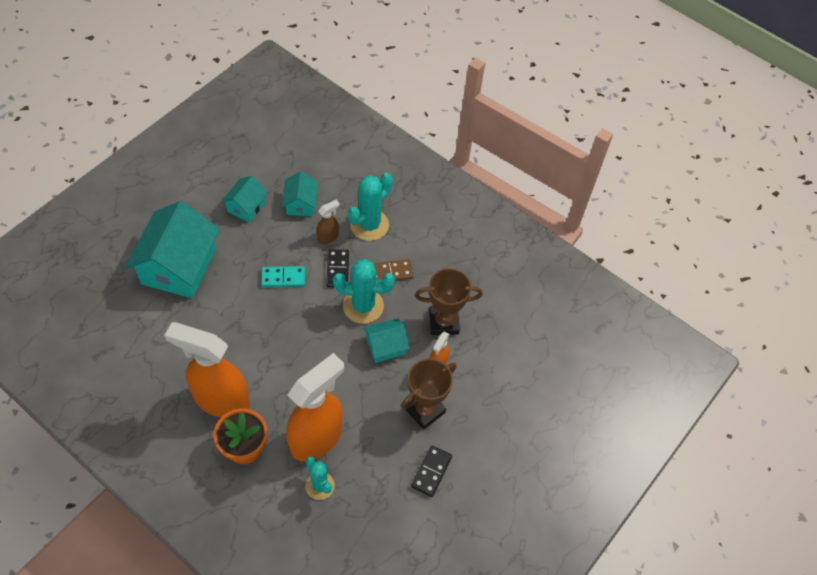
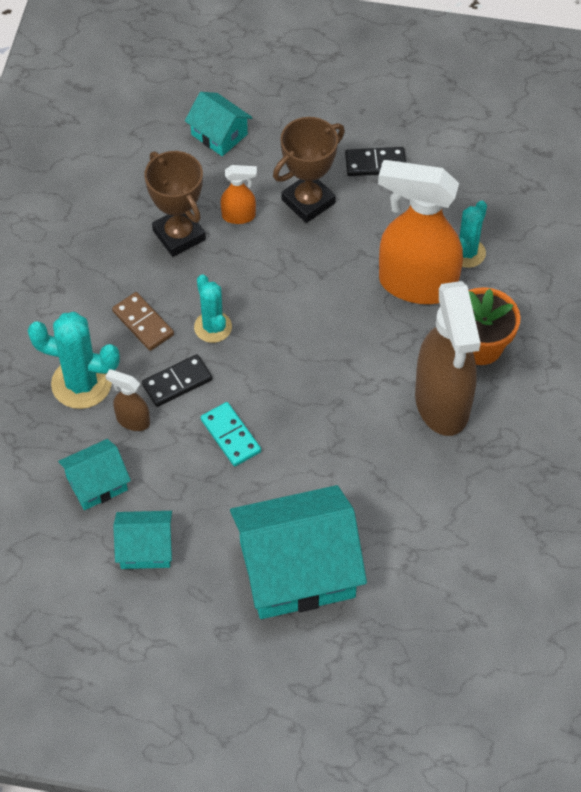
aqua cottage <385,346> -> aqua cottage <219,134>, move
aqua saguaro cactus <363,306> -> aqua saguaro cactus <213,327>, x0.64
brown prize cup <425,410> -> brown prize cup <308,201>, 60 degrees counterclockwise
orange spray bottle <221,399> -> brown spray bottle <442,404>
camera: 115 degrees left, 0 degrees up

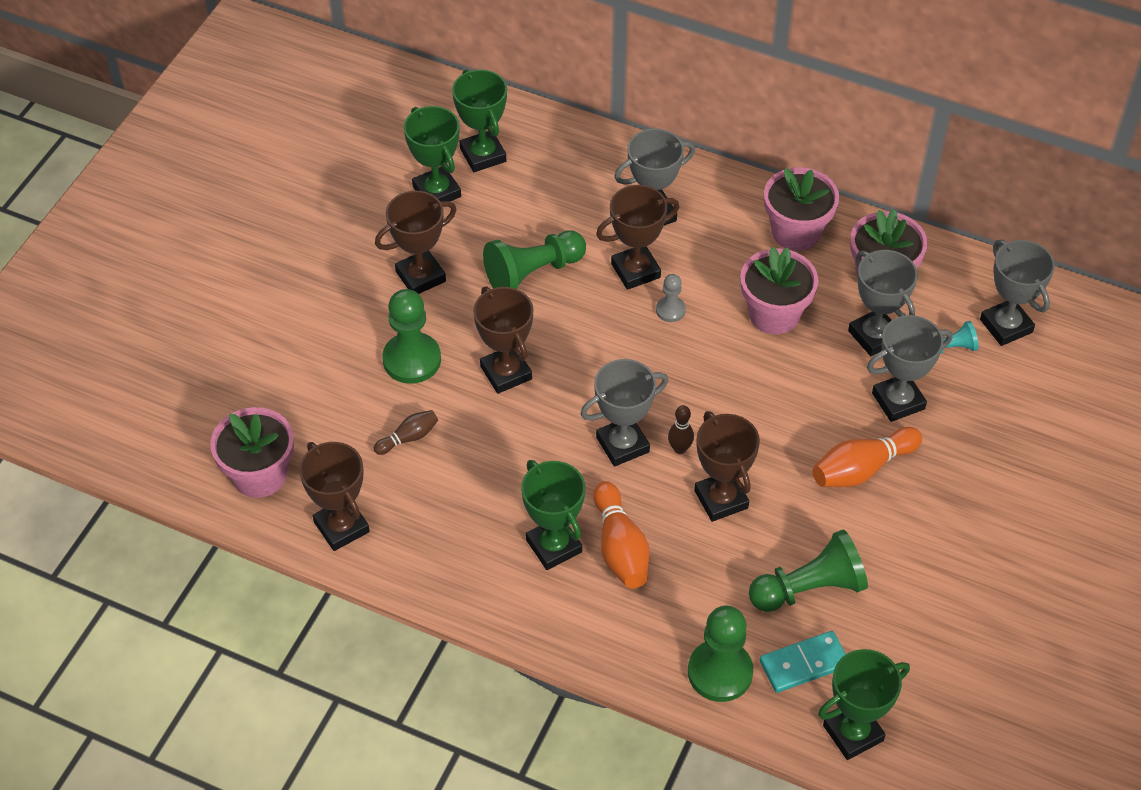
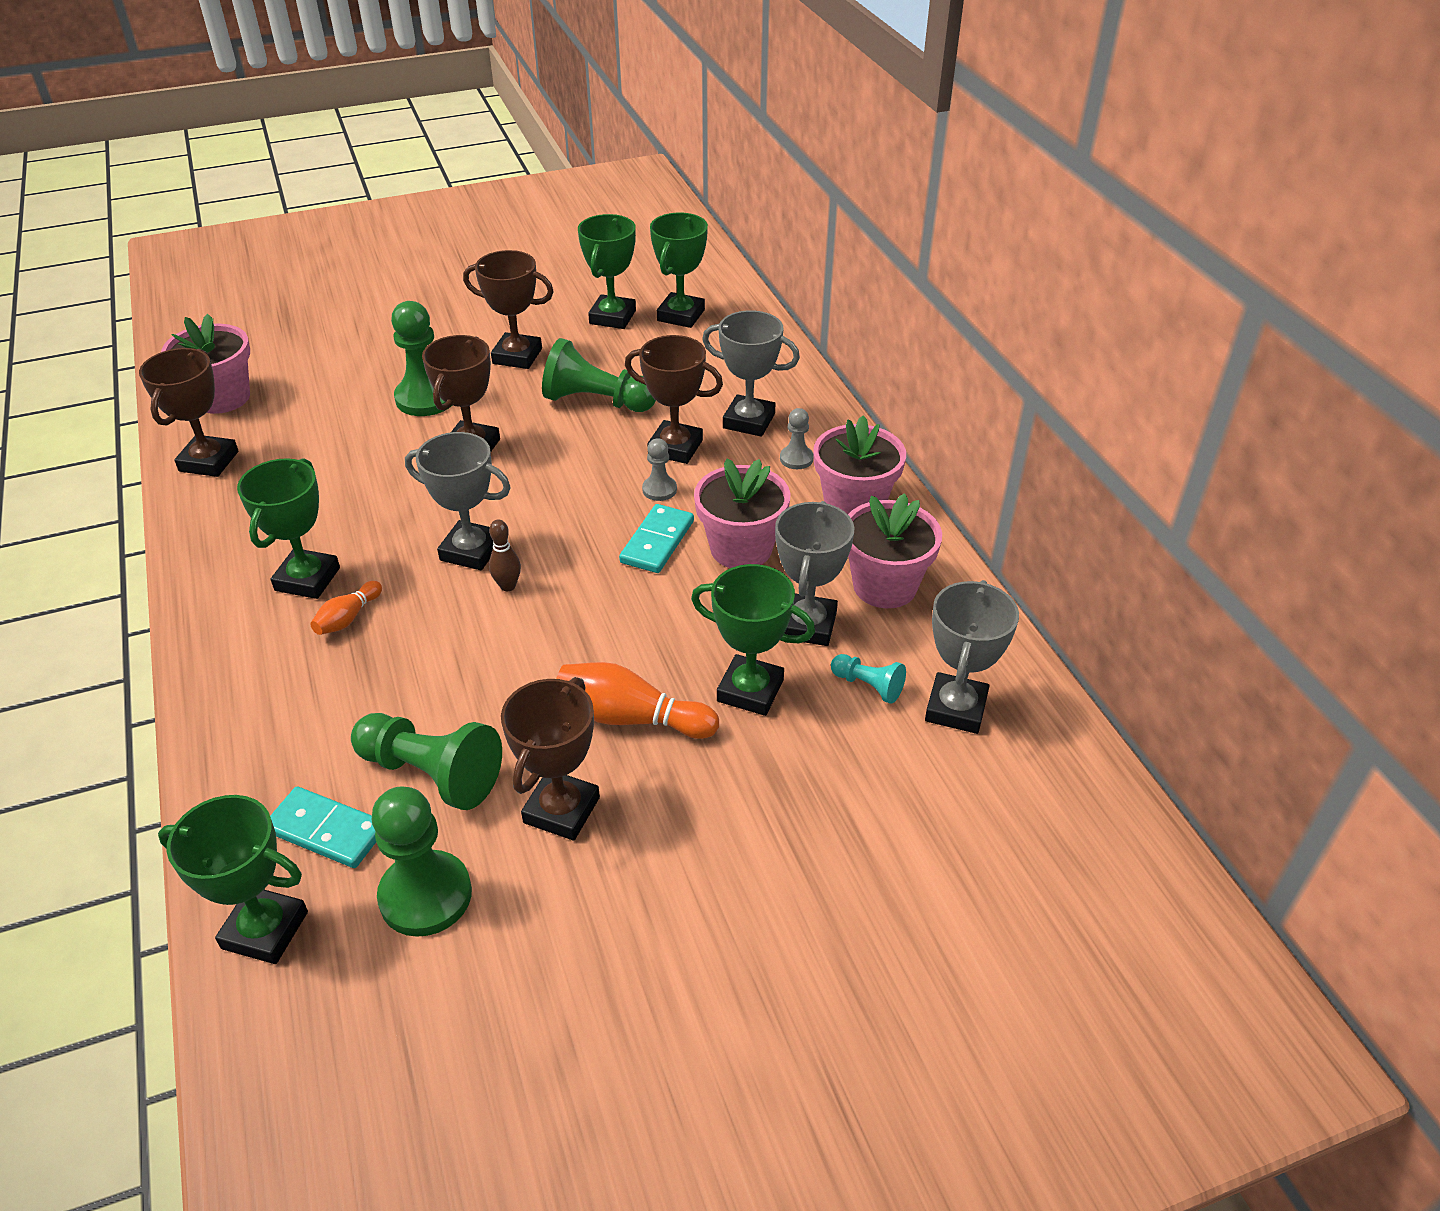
orange tenpin <620,547> -> orange tenpin <348,618>, x0.57
leaf-green chess pawn <720,672> -> leaf-green chess pawn <425,896>, move
brown prize cup <721,499> -> brown prize cup <561,810>, move
none -> aqua domino <657,542>
grey prize cup <898,401> -> leaf-green prize cup <750,690>
none -> grey chess pawn <796,459>
brown tenpin <408,438> -> none
camera: 45 degrees right, 10 degrees down

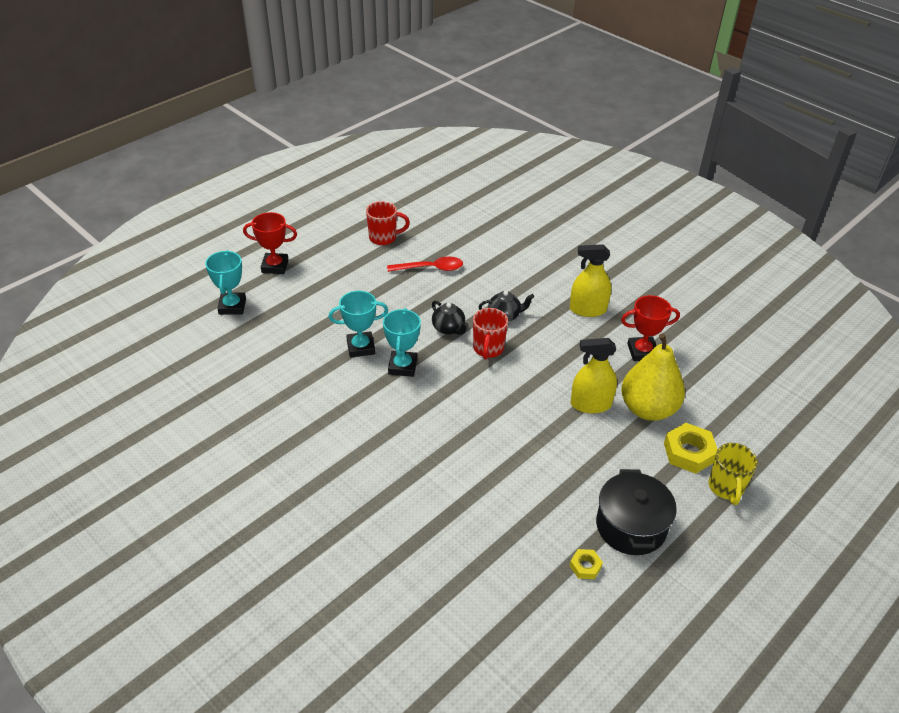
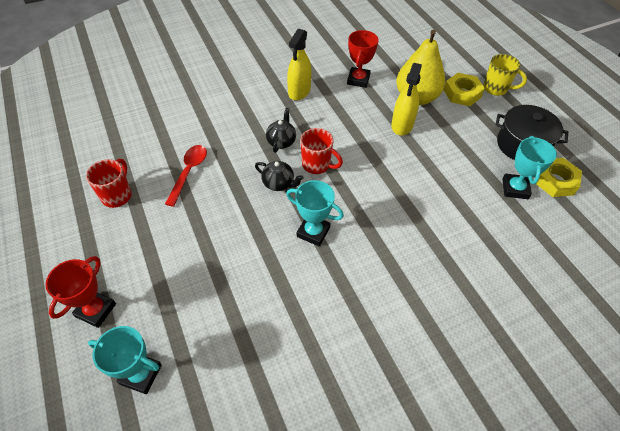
jet-black teapot <449,328> -> jet-black teapot <279,183>, 45 degrees clockwise
aqua prize cup <360,347> -> aqua prize cup <515,189>, move
bright yellow hex nut <585,566> -> bright yellow hex nut <555,181>, x1.83
camera: 70 degrees left, 10 degrees up

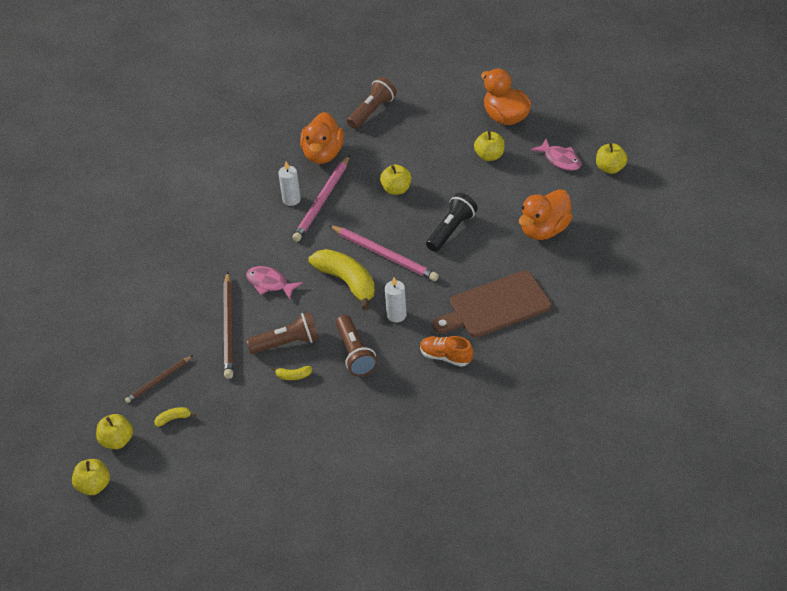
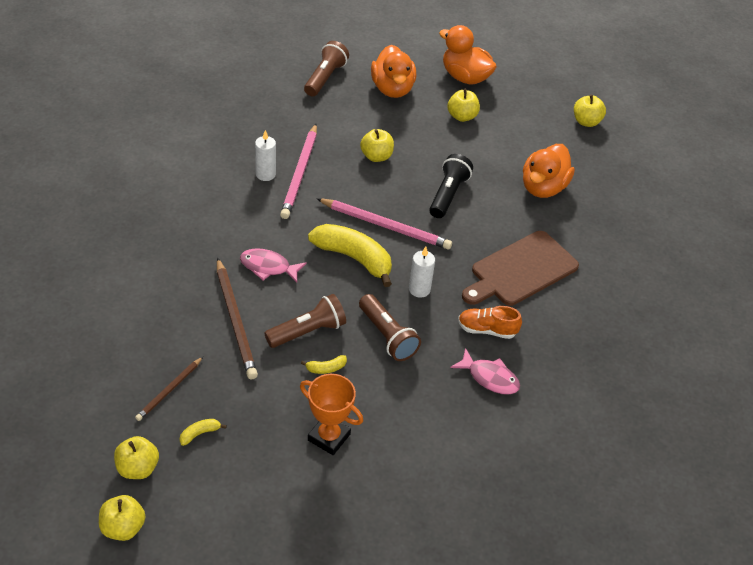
none -> orange prize cup <329,437>
orange toy duck <323,154> -> orange toy duck <392,89>, move
rose-pink fish <560,160> -> rose-pink fish <489,378>, move
camera: 20 degrees left, 0 degrees up

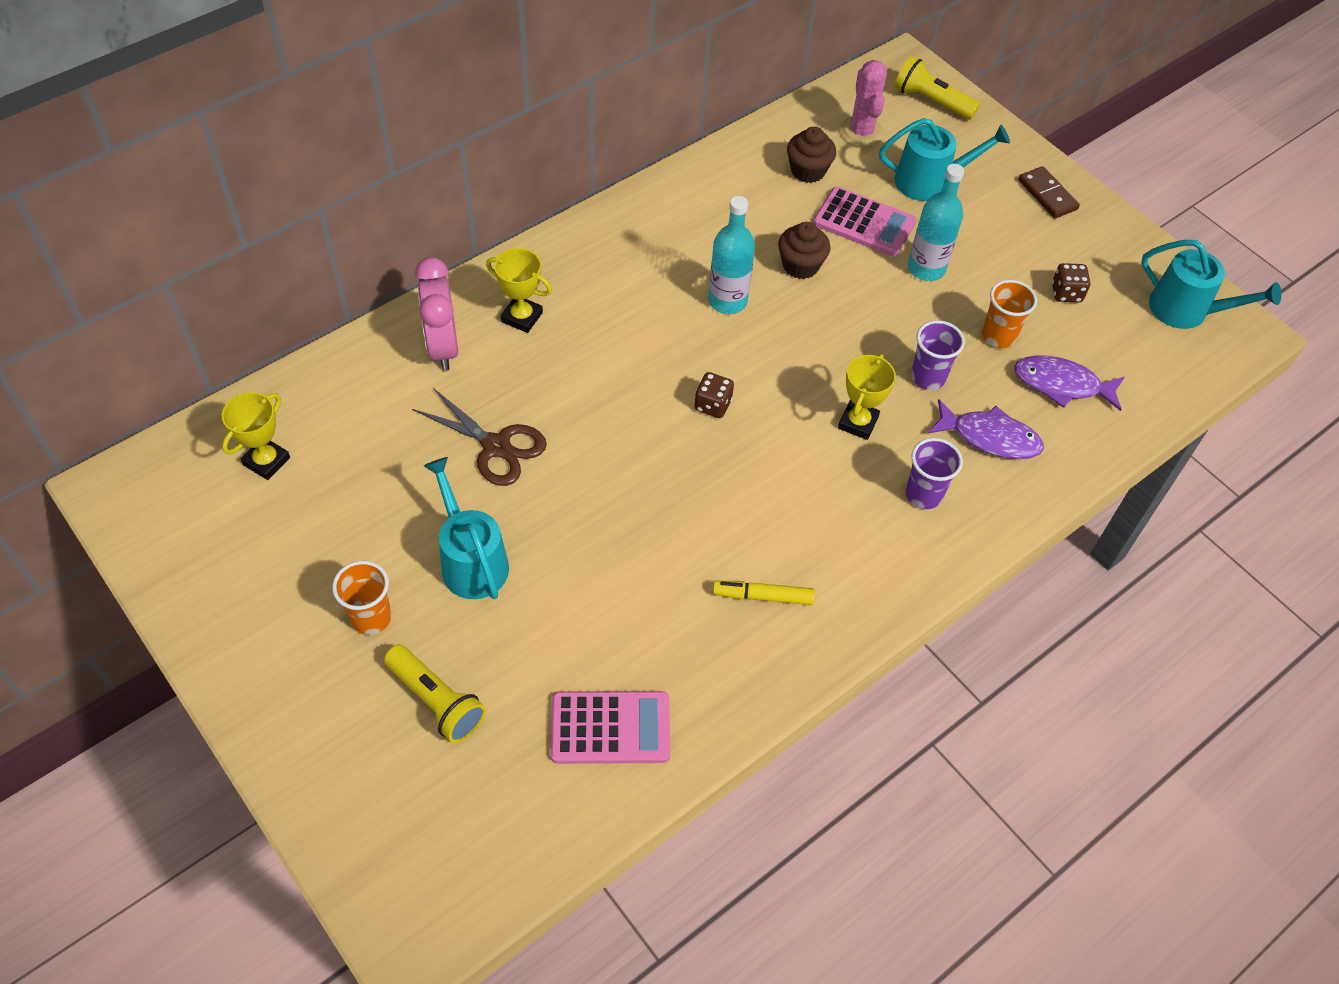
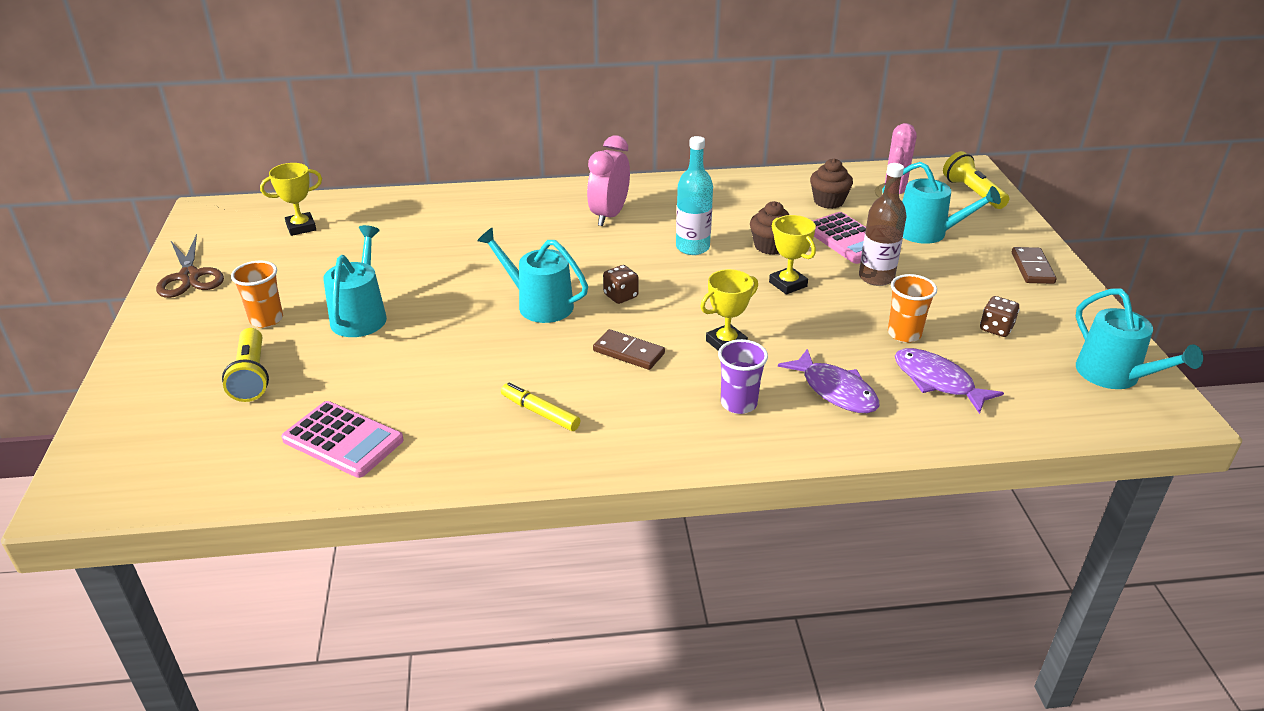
brown shears <496,446> -> brown shears <189,276>, move
none -> aqua watering can <539,304>
rose-pink alarm clock <442,347> -> rose-pink alarm clock <609,215>, move
none -> brown domino <628,352>
bright yellow prize cup <522,317> -> bright yellow prize cup <788,284>, move
aqua flask <926,268> -> brown flask <876,277>
royal purple cup <928,377> -> none
camera: 35 degrees right, 20 degrees down

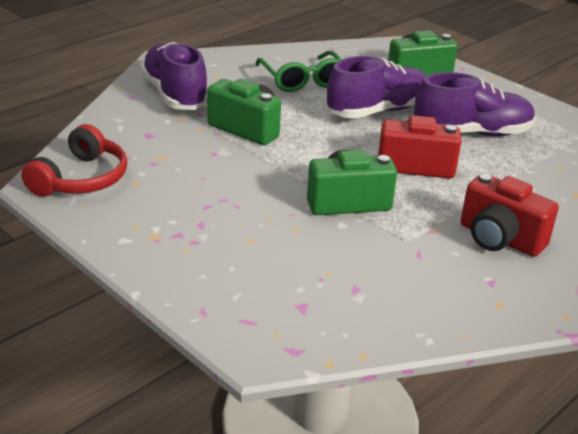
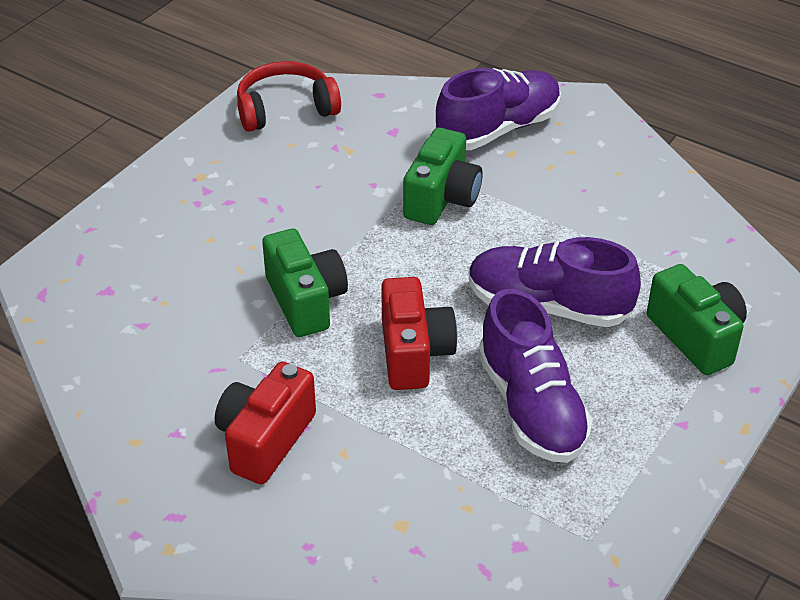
scarlet headset <81,179> -> scarlet headset <285,109>, 150 degrees clockwise
royal purple sneaker <377,111> -> royal purple sneaker <548,305>, 150 degrees clockwise
leaf-green glasses <302,80> -> none
camera: 80 degrees right, 10 degrees up

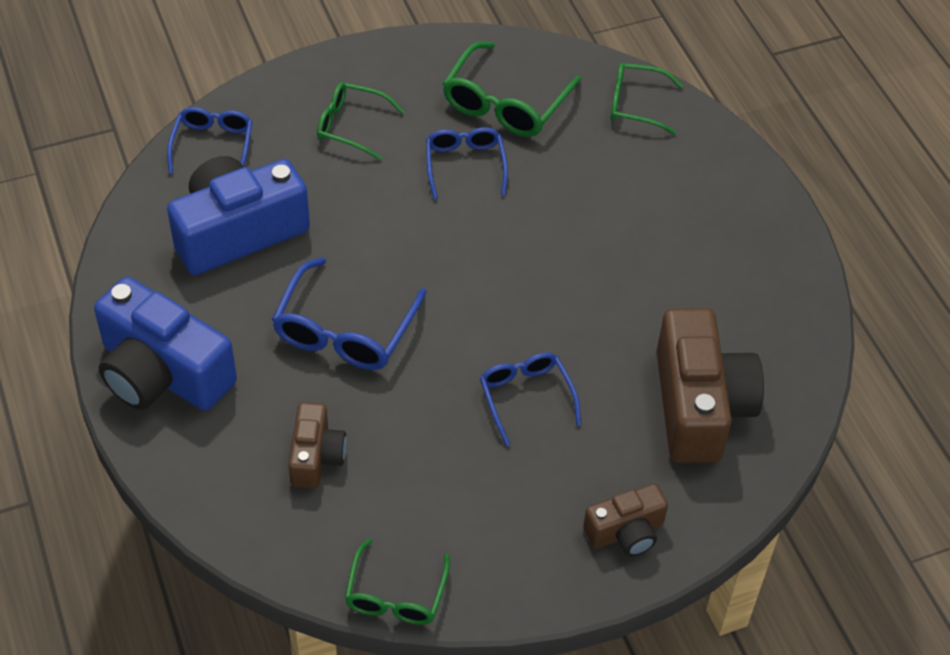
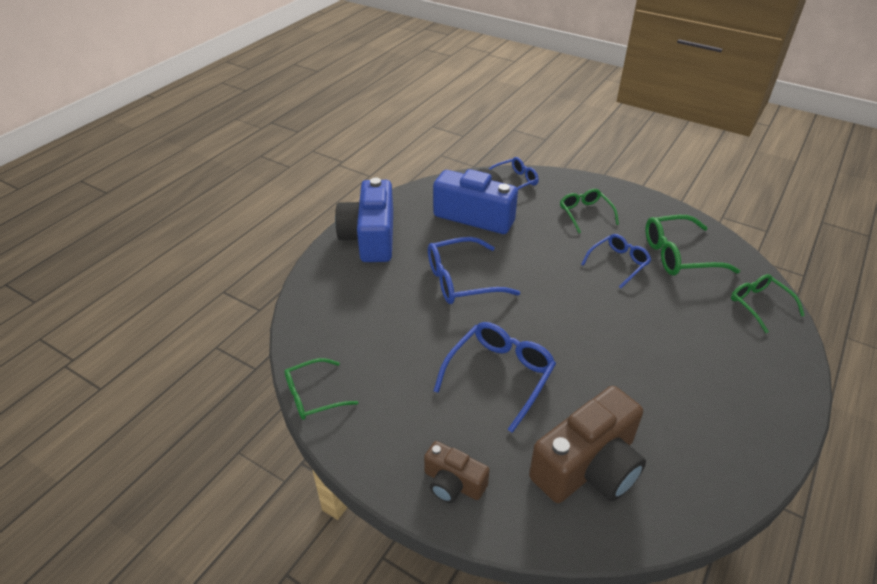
blue glasses <526,397> -> blue glasses <499,376>, x1.53
brown camera <316,456> -> none
camera: 55 degrees right, 10 degrees down

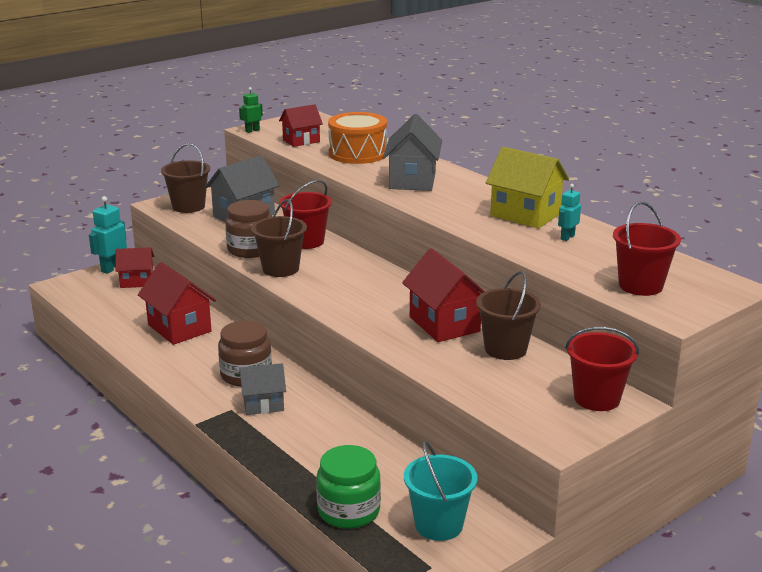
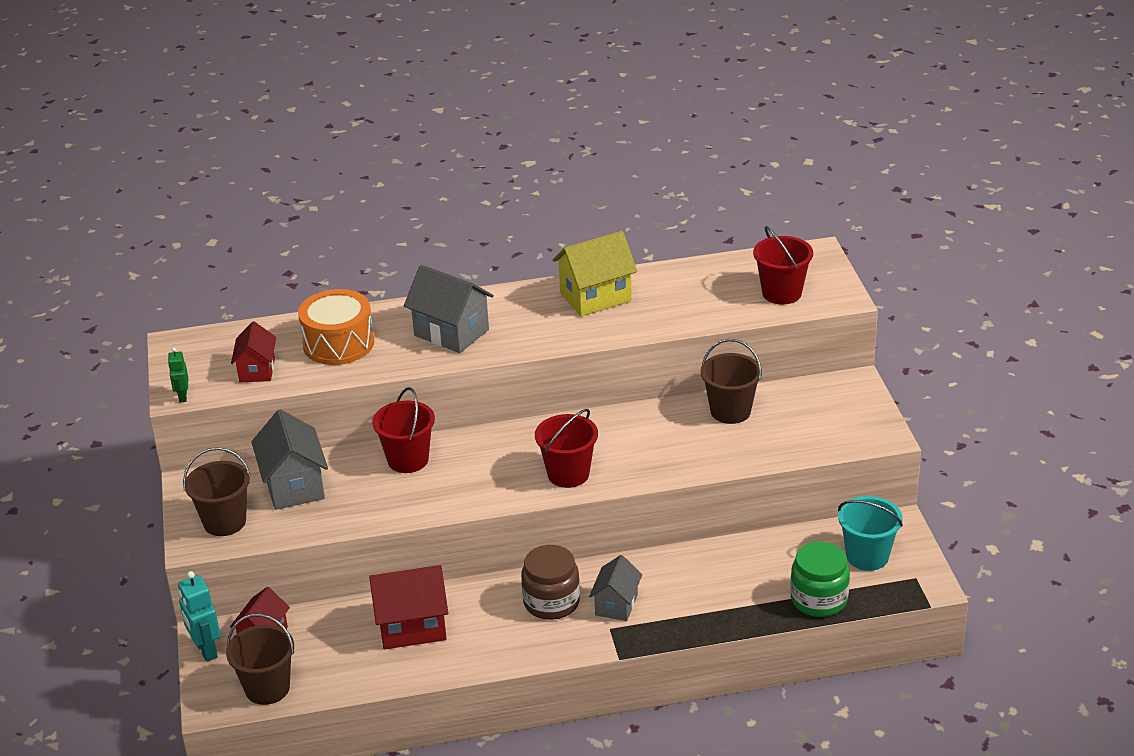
brown bucket <280,269> -> brown bucket <267,688>, move
scarlet bucket <596,398> -> scarlet bucket <568,474>, move
brown preserve jar <250,249> -> none
scarlet cottage <444,324> -> none
aqua robot figure <567,237> -> none
camera: 60 degrees left, 10 degrees up

